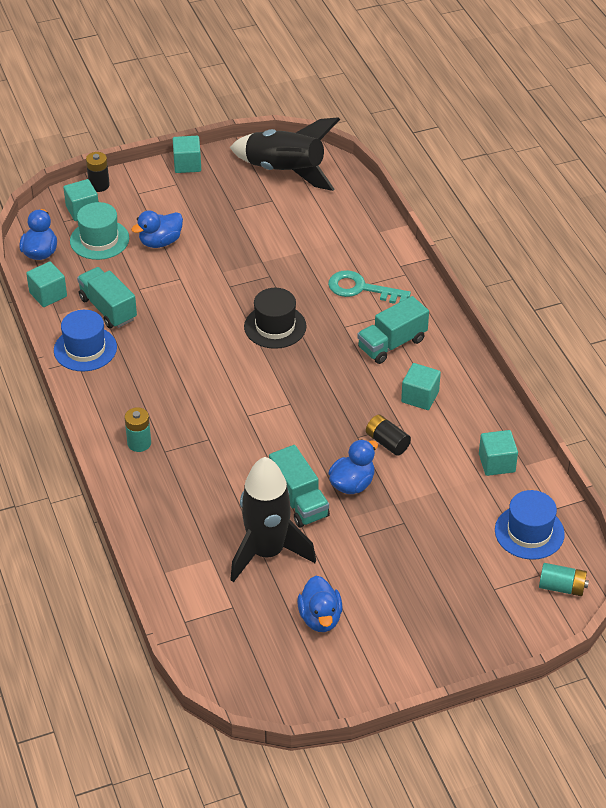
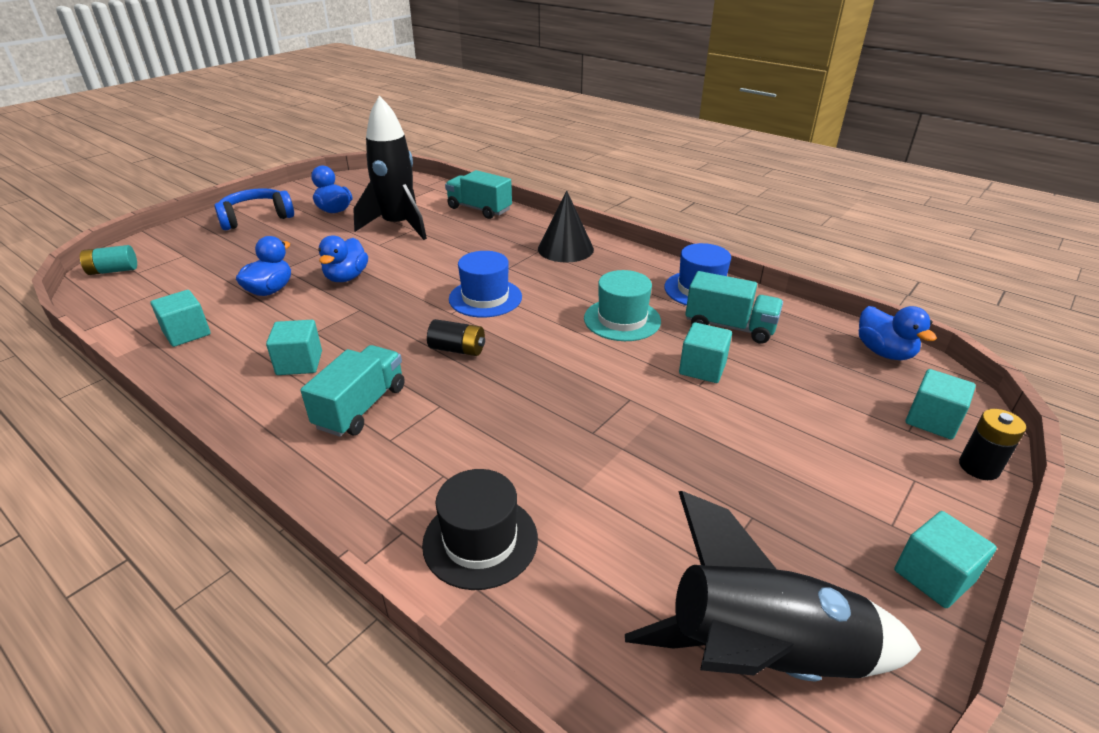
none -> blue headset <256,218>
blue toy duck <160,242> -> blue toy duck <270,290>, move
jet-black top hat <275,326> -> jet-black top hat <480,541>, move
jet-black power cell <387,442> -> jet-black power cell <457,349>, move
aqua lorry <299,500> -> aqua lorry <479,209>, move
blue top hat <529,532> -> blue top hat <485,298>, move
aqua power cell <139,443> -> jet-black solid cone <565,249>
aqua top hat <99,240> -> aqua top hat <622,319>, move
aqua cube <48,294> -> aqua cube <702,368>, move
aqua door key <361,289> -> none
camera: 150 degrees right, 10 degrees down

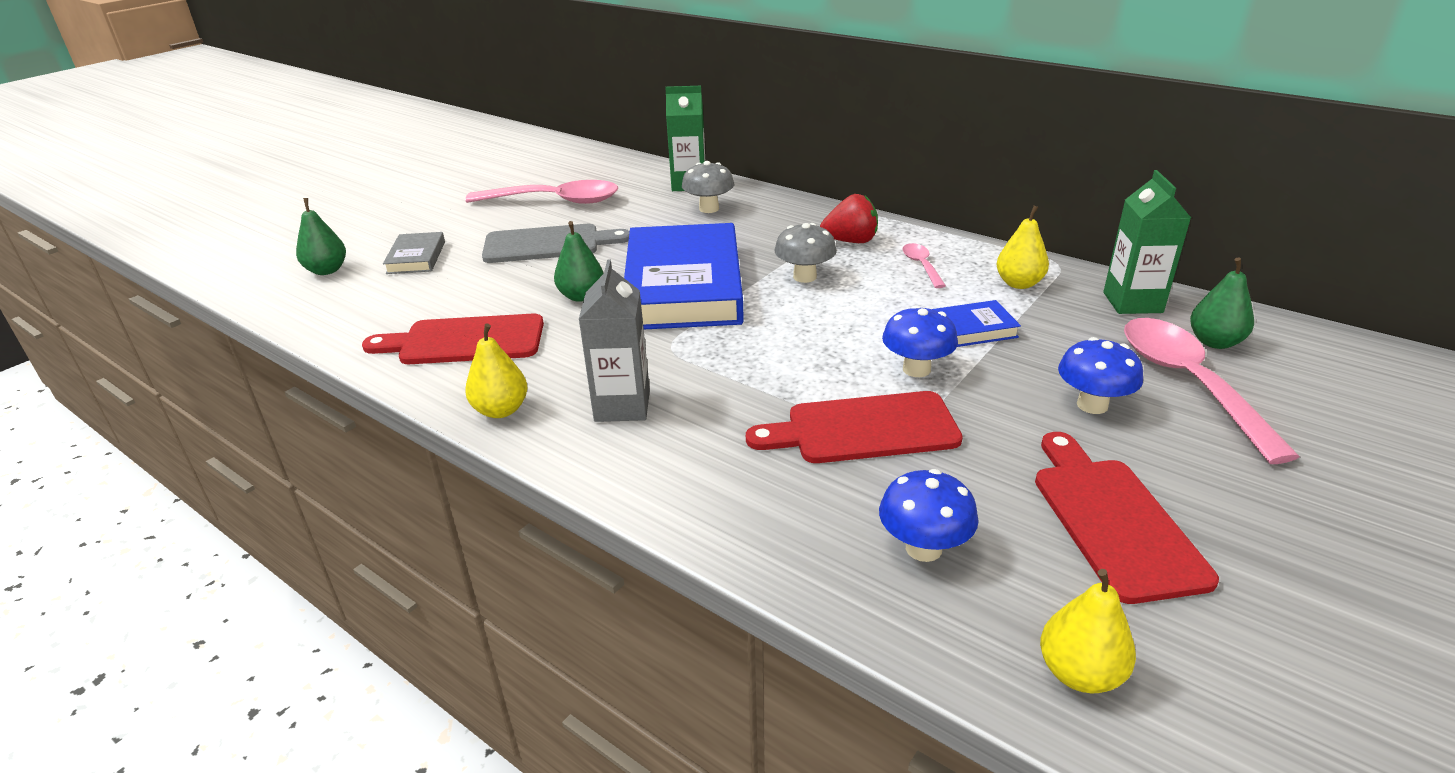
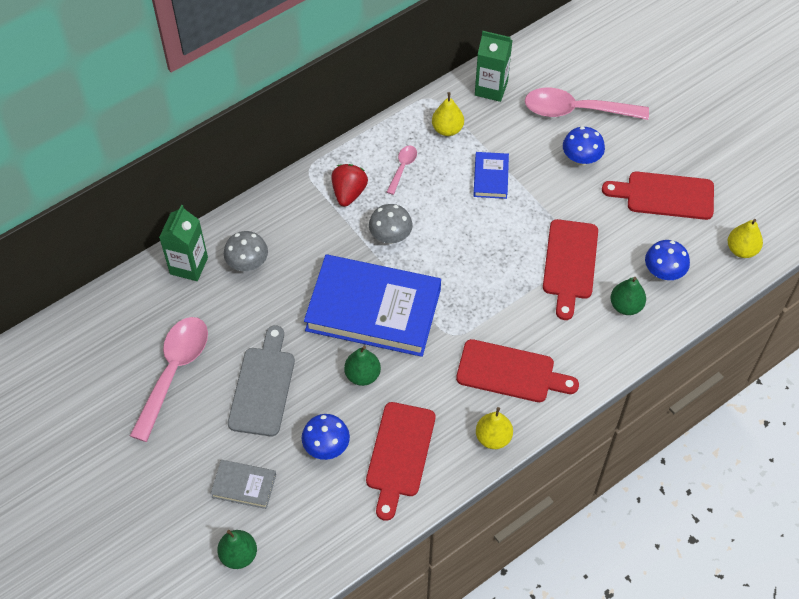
blue toadstool <916,369> -> blue toadstool <326,447>, move
rose-pink spoon <921,266> -> rose-pink spoon <402,168>, 105 degrees clockwise
grey carton <622,406> -> scarlet bread board <510,372>
leaf-green pear <1214,342> -> leaf-green pear <626,306>, move
camera: 75 degrees left, 25 degrees up

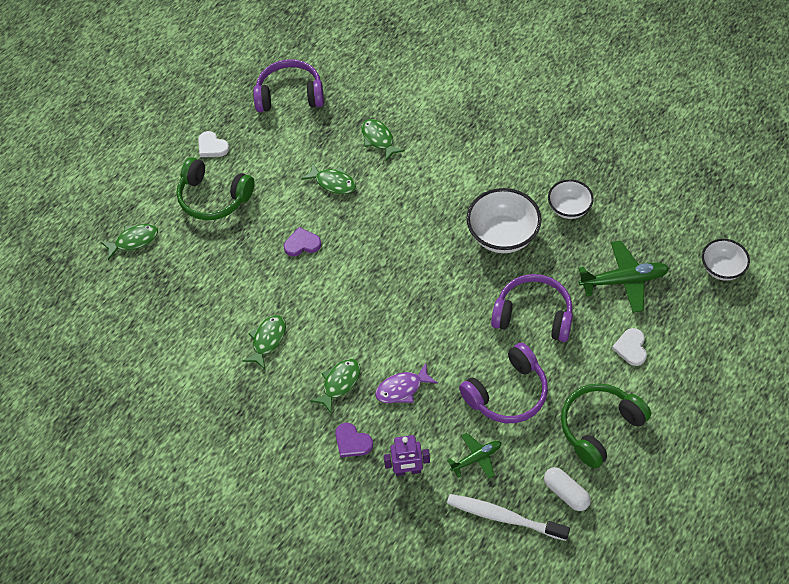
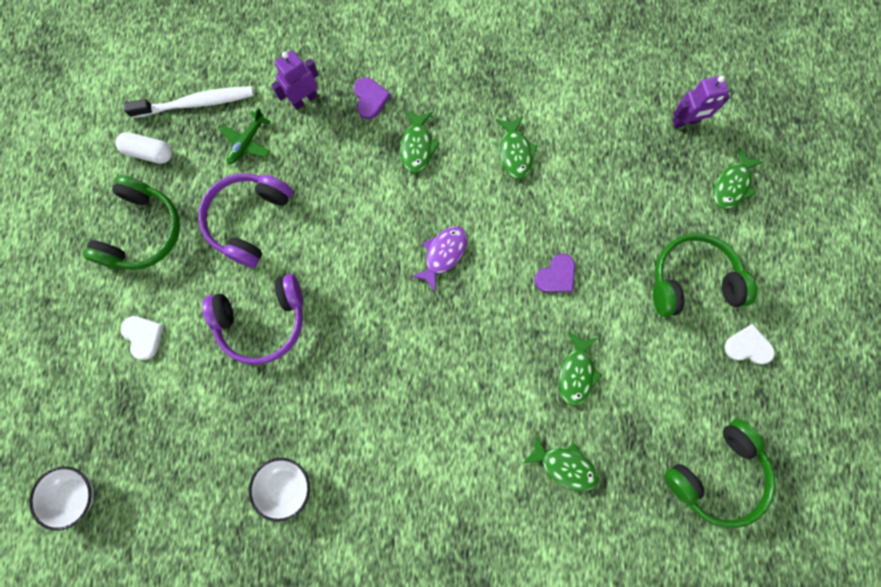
royal purple heart shape <352,442> -> royal purple heart shape <370,99>, 75 degrees clockwise
royal purple fish <402,388> -> royal purple fish <443,254>, move
leaf-green fish <333,182> -> leaf-green fish <576,373>, 75 degrees counterclockwise
royal purple headset <290,95> -> leaf-green headset <716,475>
none -> royal purple robot figure <685,121>
white deep dish <502,235> -> none
leaf-green plane <624,280> -> none
camera: 145 degrees right, 20 degrees up

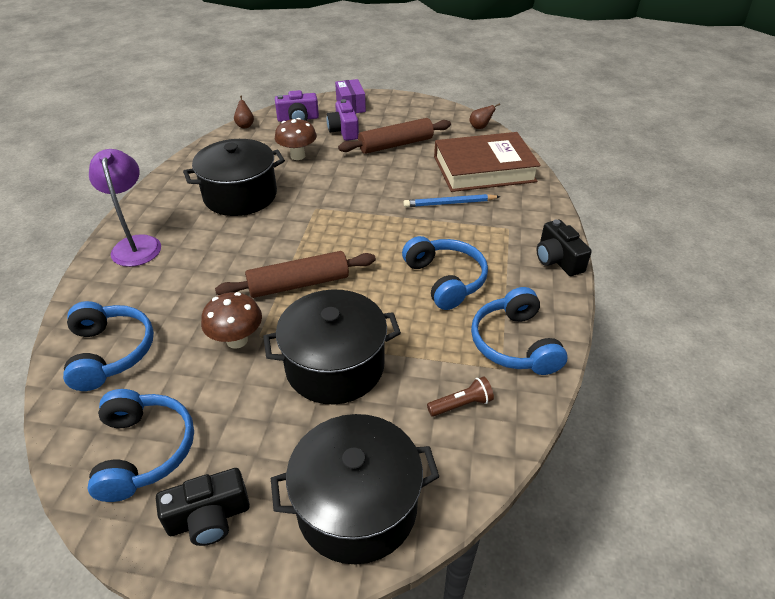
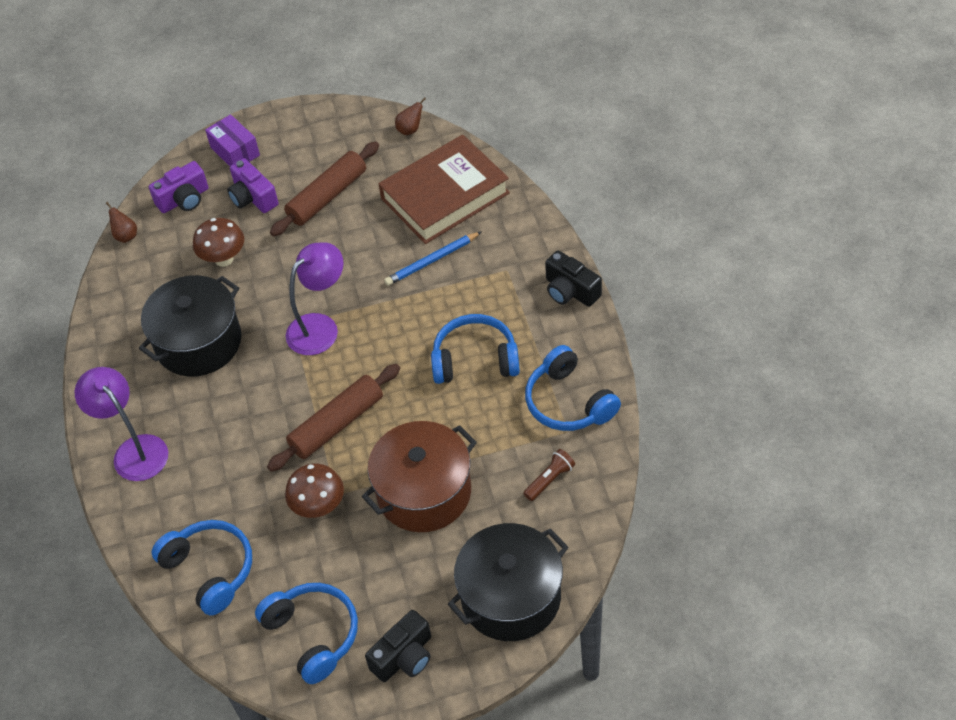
none -> royal purple lamp <320,327>
jet-black cooking pot <335,366> -> brown cooking pot <424,492>
blue headset <445,280> -> blue headset <475,360>, 45 degrees counterclockwise
camera: 20 degrees left, 10 degrees up

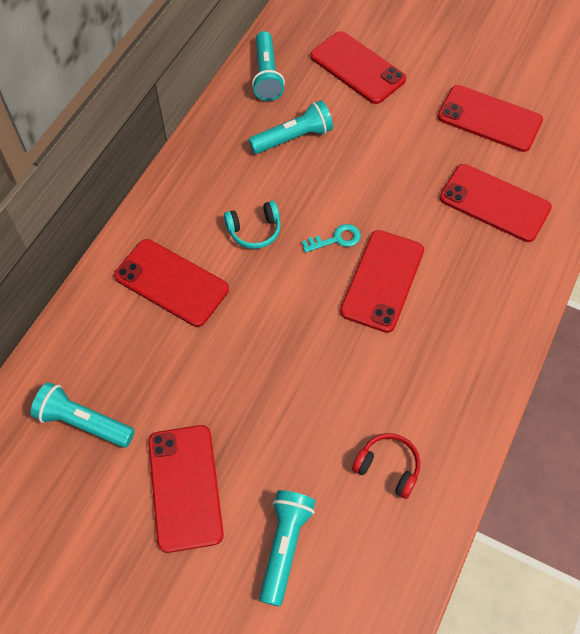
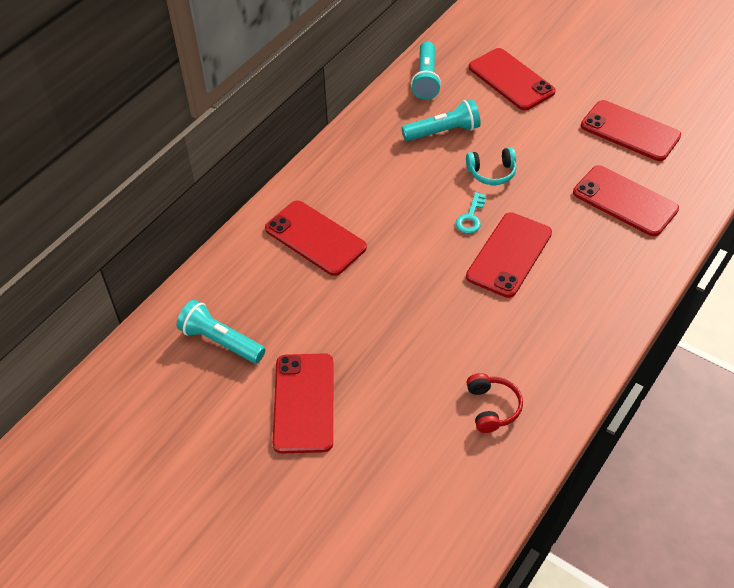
aqua door key <336,239> -> aqua door key <471,217>, 120 degrees clockwise
aqua headset <254,230> -> aqua headset <492,172>, move
scarlet headset <388,467> -> scarlet headset <492,407>, 45 degrees clockwise
aqua flashlight <285,546> -> none
camera: 10 degrees right, 10 degrees down

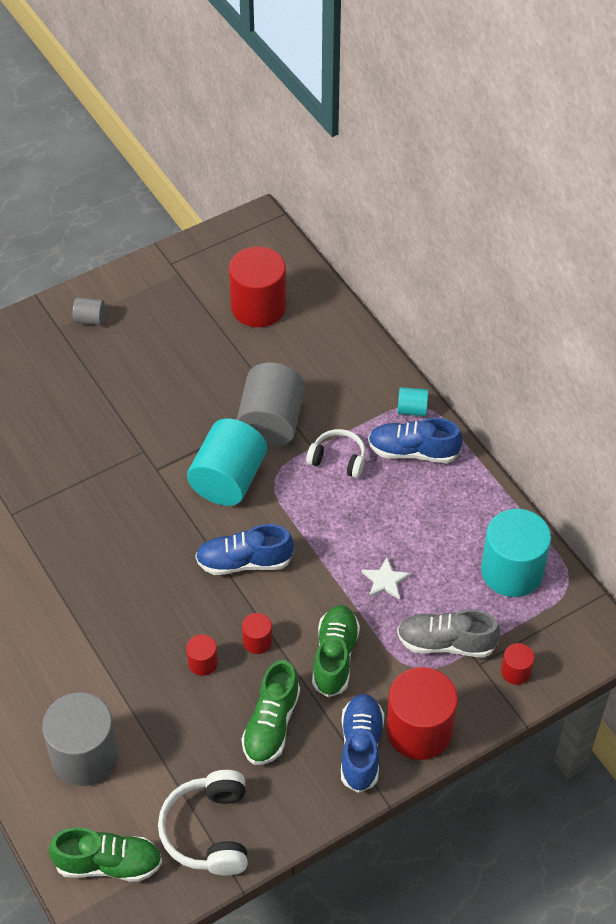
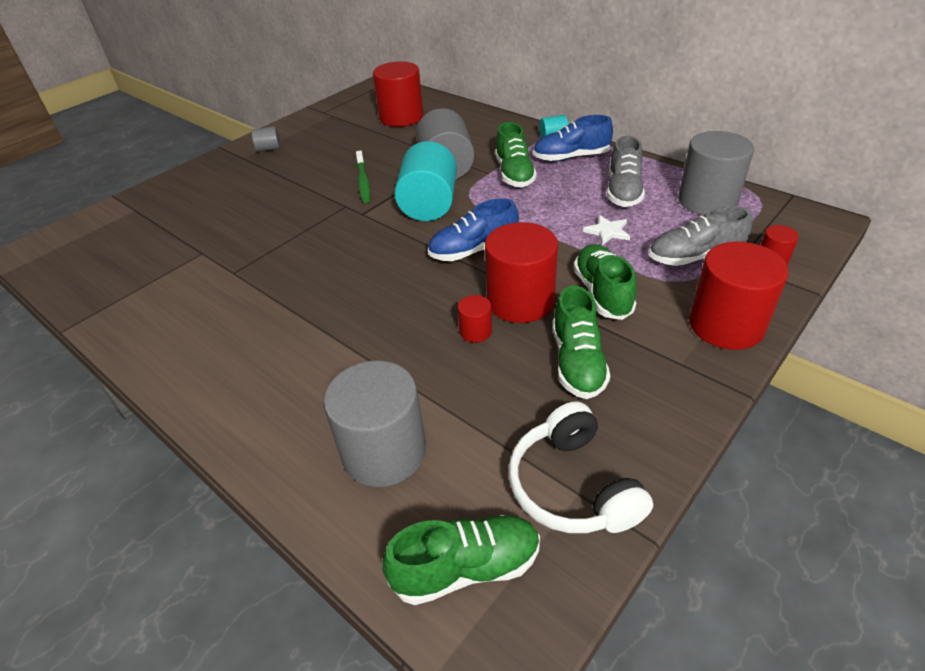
none -> leaf-green tooth brush <363,182>
scarlet cylinder <257,641> -> scarlet cylinder <520,301>, x2.17
white headset <338,459> -> leaf-green sneaker <514,174>
none -> grey sneaker <623,191>
aqua cylinder <512,571> -> grey cylinder <707,200>
blue sneaker <361,748> -> none
camera: 15 degrees left, 10 degrees down

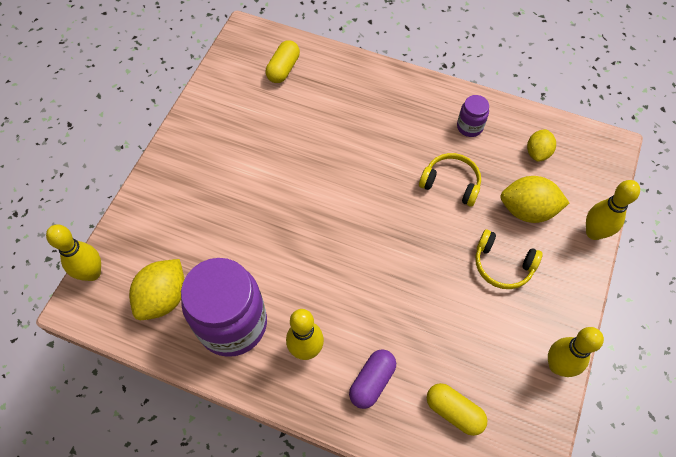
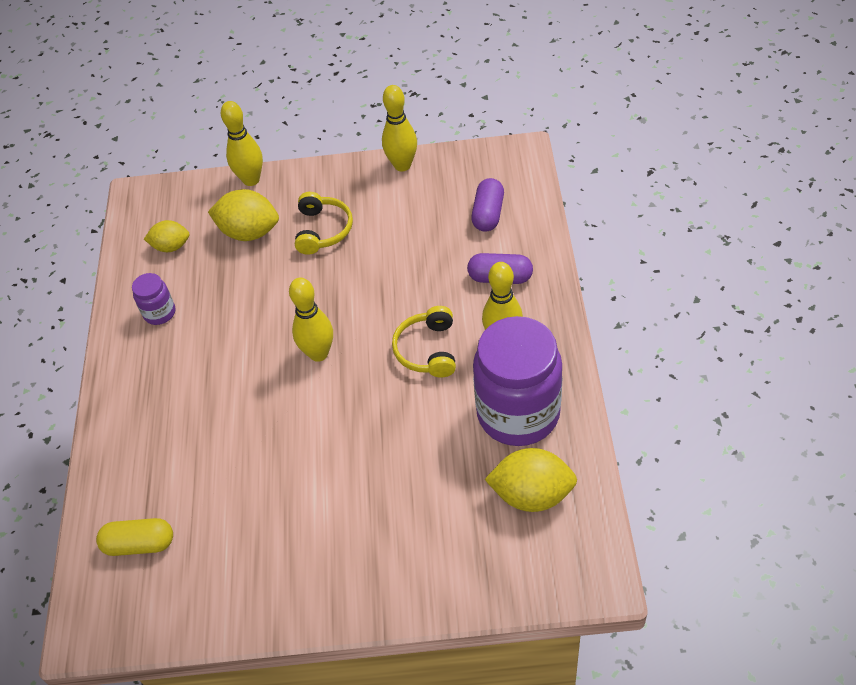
bright yellow lemon <527,210> -> bright yellow lemon <249,232>, 60 degrees counterclockwise
bright yellow tenpin <92,273> -> bright yellow tenpin <318,353>, move
bright yellow headset <451,183> -> bright yellow headset <428,350>, move
bright yellow pill <454,412> -> royal purple pill <488,214>
camera: 110 degrees left, 10 degrees down

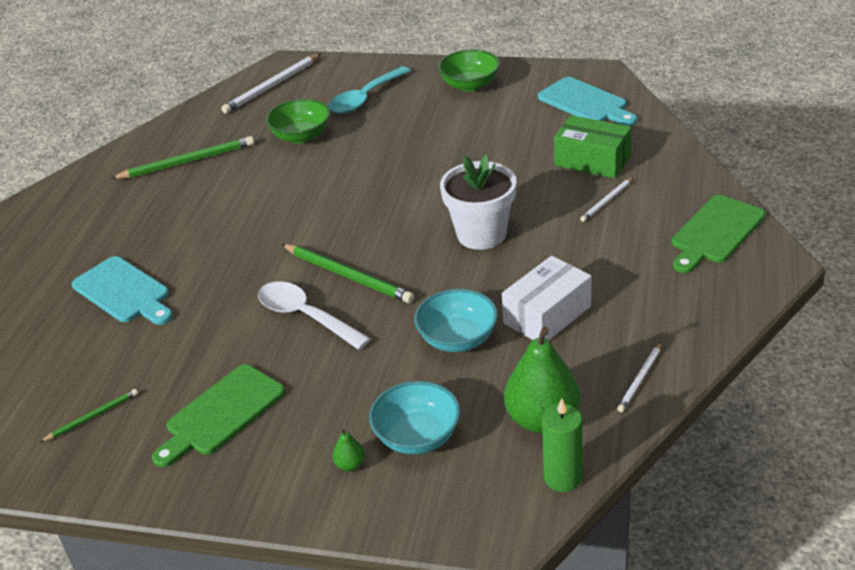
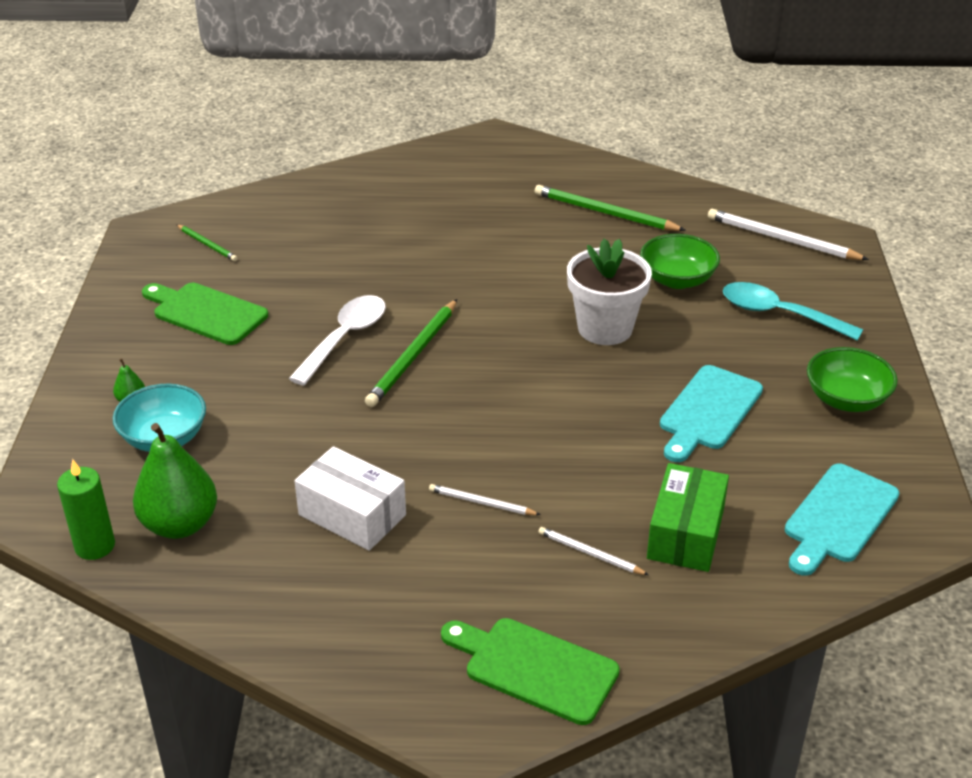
white wooden pencil <640,379> -> white wooden pencil <481,503>, move
leaf-green wooden pencil <187,162> -> leaf-green wooden pencil <605,213>, 150 degrees clockwise
white flower pot <481,234> -> white flower pot <605,328>, move
aqua bread board <124,292> -> aqua bread board <708,411>, move
aqua deep dish <458,339> -> none
camera: 75 degrees right, 0 degrees up

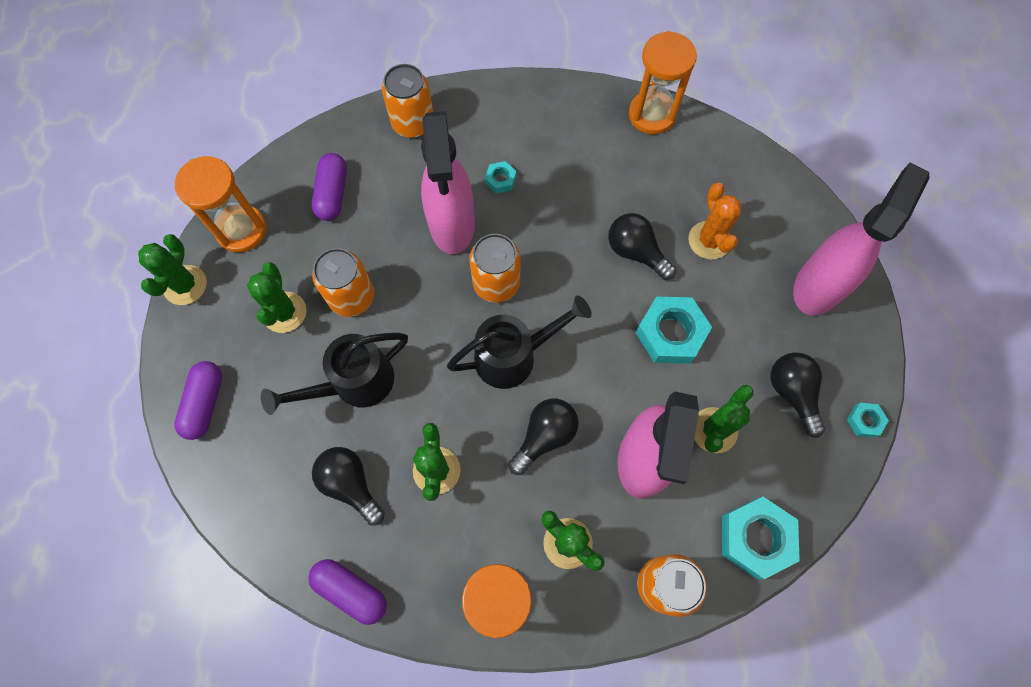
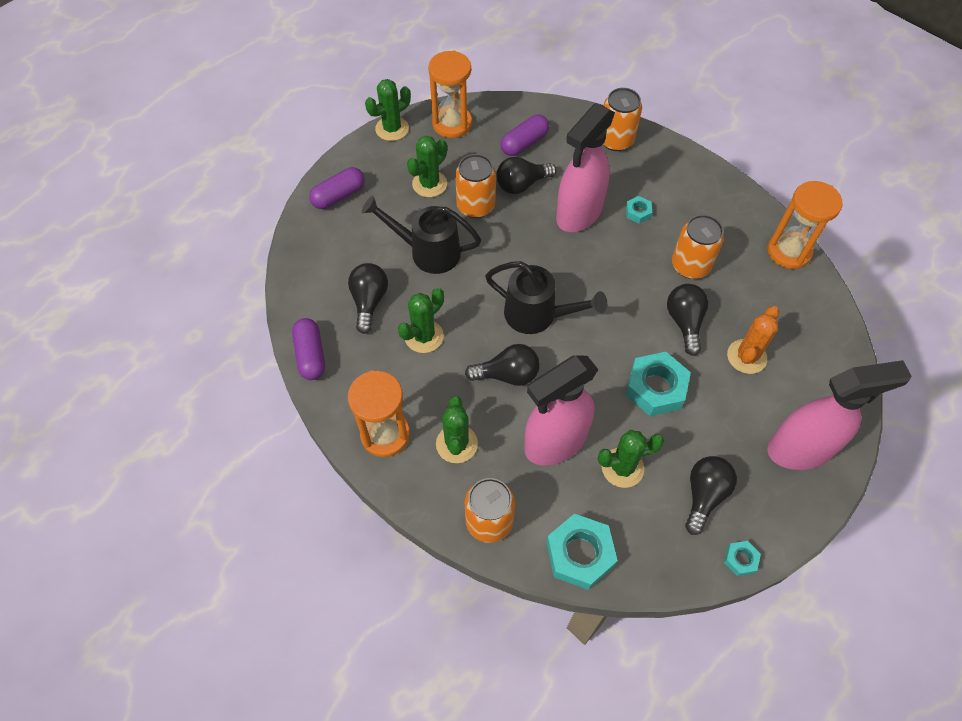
none -> jet-black light bulb <522,184>
orange tin <496,283> -> orange tin <690,265>, move
camera: 45 degrees right, 10 degrees down

